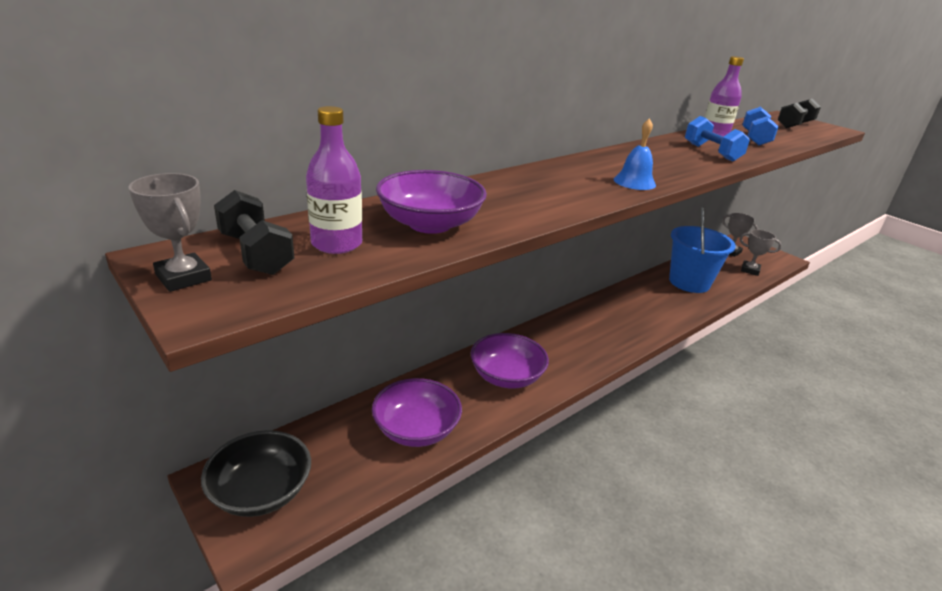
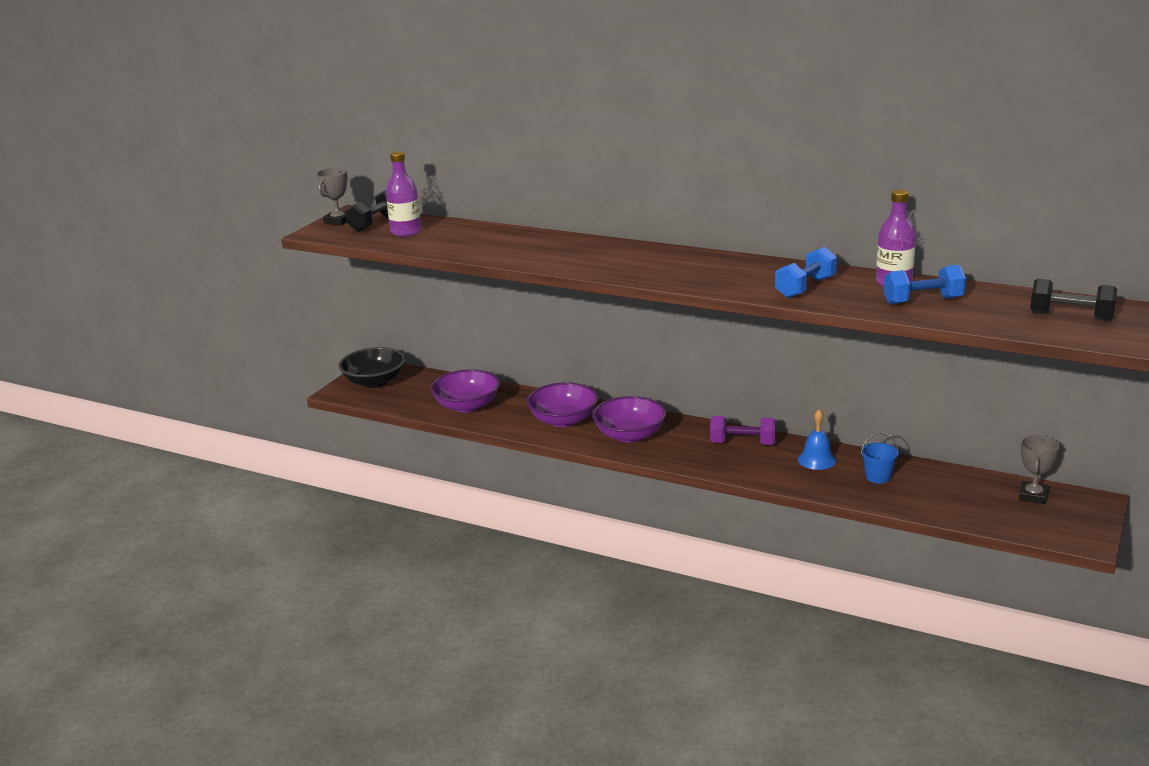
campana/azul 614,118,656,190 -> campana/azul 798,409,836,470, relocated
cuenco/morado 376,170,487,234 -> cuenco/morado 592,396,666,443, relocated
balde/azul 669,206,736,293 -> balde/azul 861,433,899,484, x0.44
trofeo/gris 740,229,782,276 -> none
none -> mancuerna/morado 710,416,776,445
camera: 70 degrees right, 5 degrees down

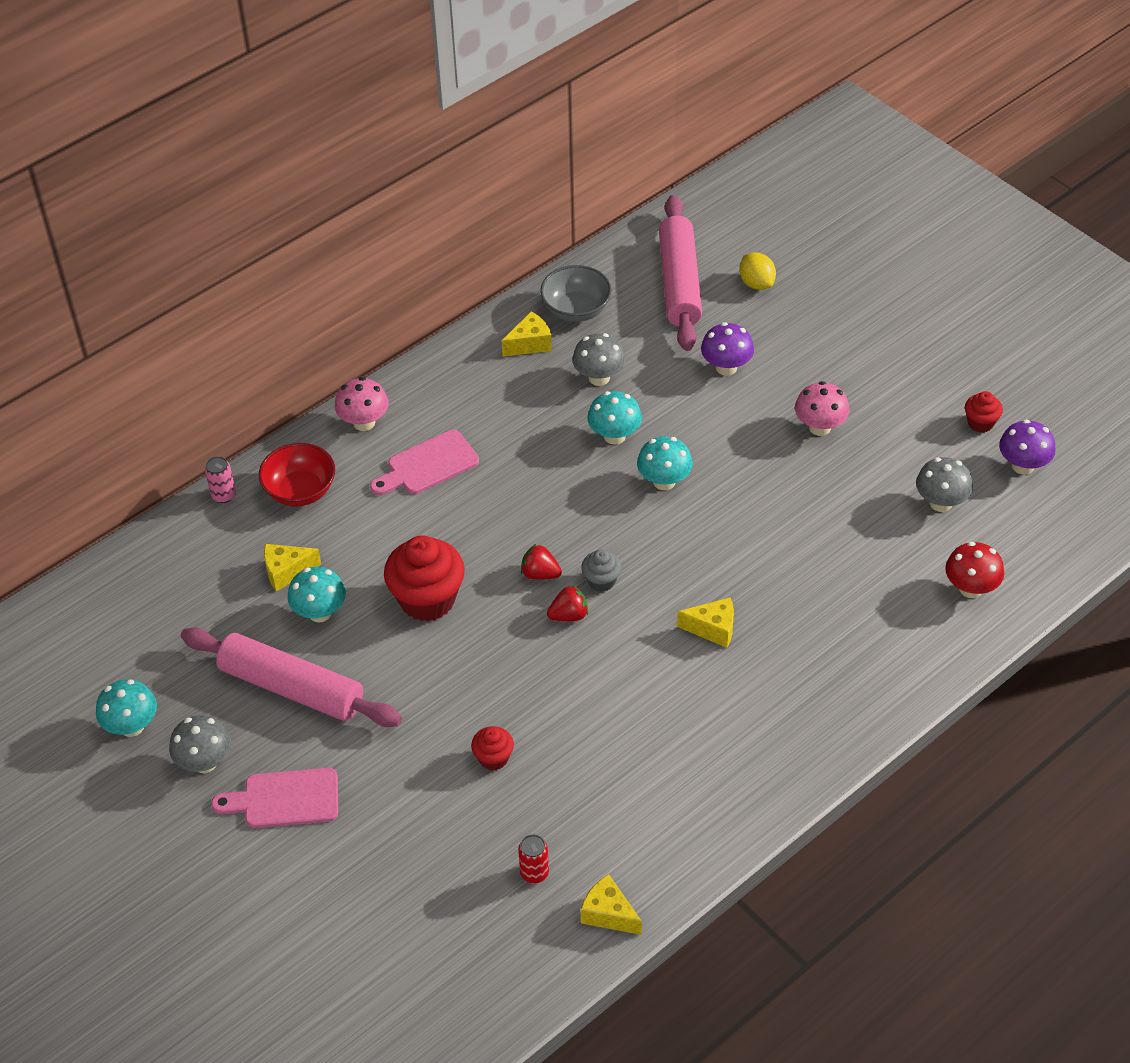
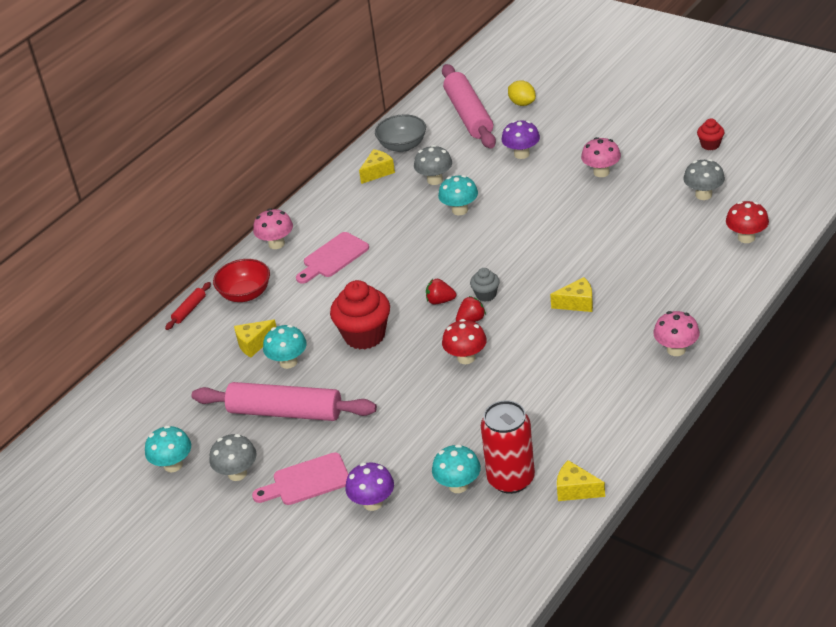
seta/morado 999,420,1056,475 -> seta/morado 345,462,394,511, relocated
seta/turquesa 637,436,693,490 -> seta/turquesa 432,444,481,493, relocated
lata/rosa 205,456,236,503 -> rodillo/rojo 165,282,211,330
magdalena/rojo 471,726,514,771 -> none
lata/rojo 518,834,549,884 -> lata/rojo 481,400,535,494, x2.17
none -> seta/rosa 653,311,700,356
none -> seta/rojo 442,319,487,364
camera: 10 degrees left, 10 degrees down

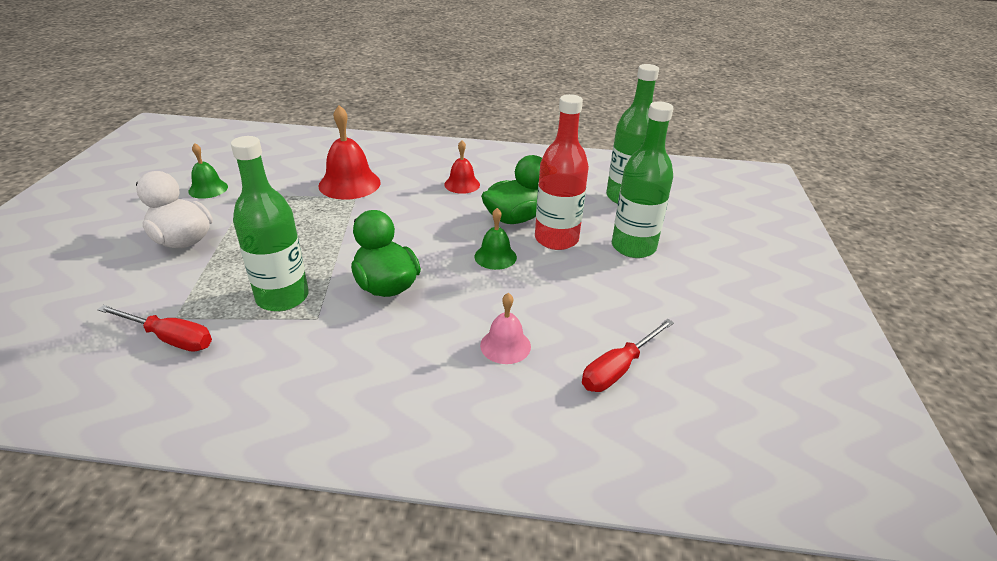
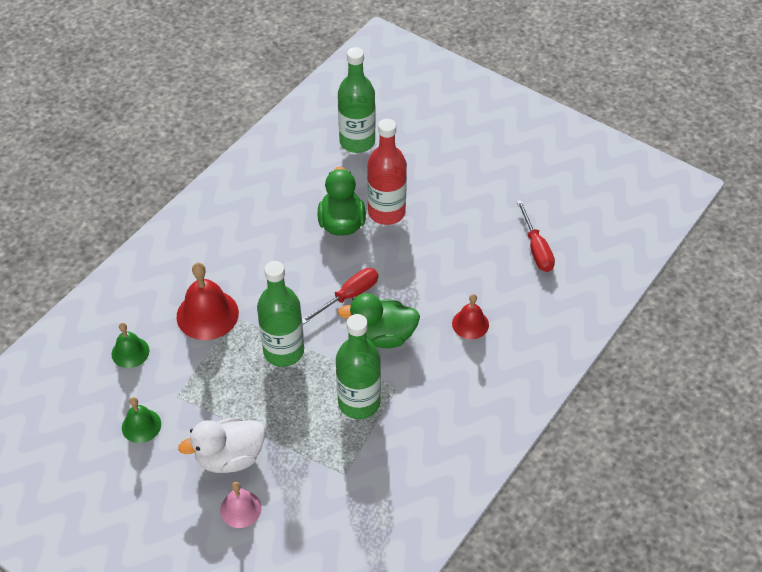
botella/verde 612,101,674,258 -> botella/verde 257,261,304,367, relocated
campana/rojo 444,140,480,194 -> campana/rojo 452,294,489,339, relocated
campana/verde 475,208,517,270 -> campana/verde 112,323,149,368, relocated
campana/rosa 480,293,531,364 -> campana/rosa 220,482,261,528, relocated
destornillador/rojo 97,305,212,352 -> destornillador/rojo 302,268,378,324, relocated
camera: 60 degrees left, 15 degrees up

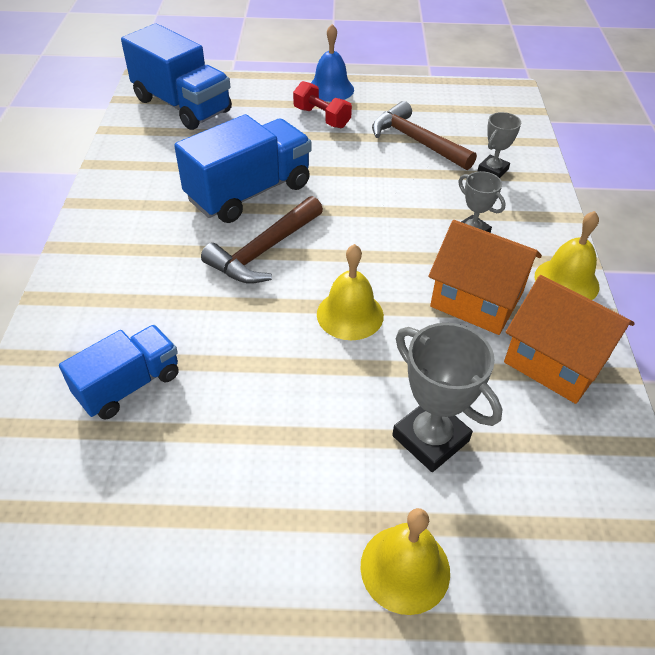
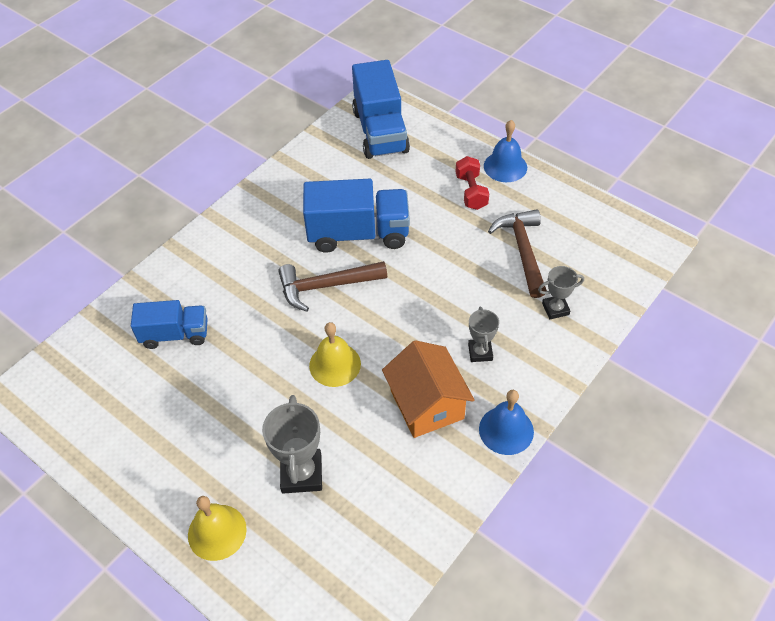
campana/amarillo 535,211,599,300 -> campana/azul 479,390,534,455
casa/naranja 504,275,635,404 -> none
camera: 40 degrees right, 5 degrees up

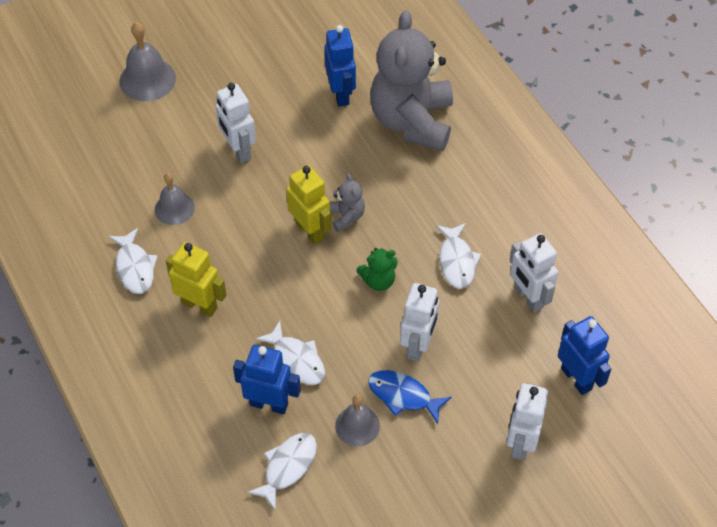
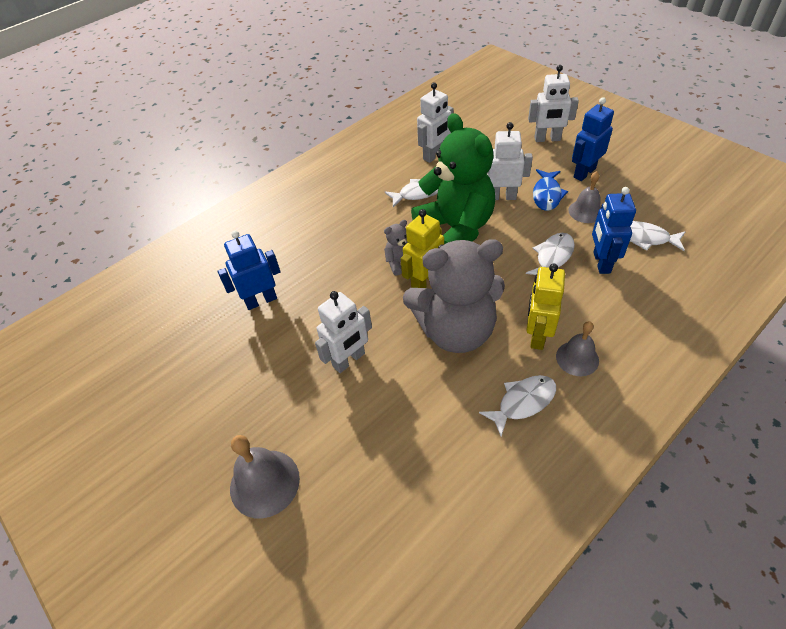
osito/gris 370,10,453,151 -> osito/gris 403,239,505,353, relocated
campana/gris 155,173,195,225 -> campana/gris 556,321,599,376, relocated
osito/verde 357,248,398,291 -> osito/verde 411,113,495,244, x2.44
robot/azul 558,316,611,395 -> robot/azul 572,97,614,181, relocated
camera: 100 degrees left, 5 degrees down

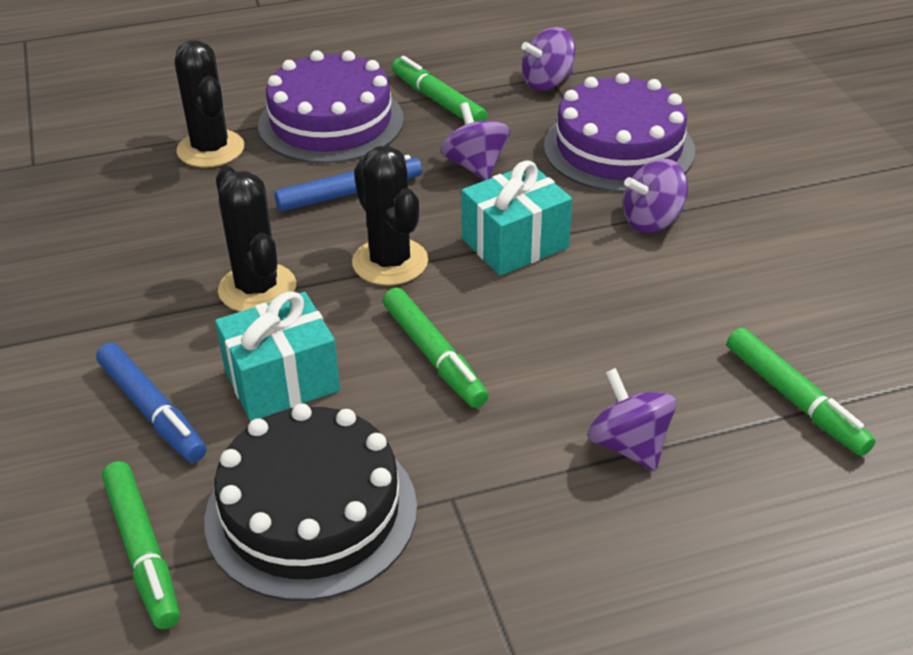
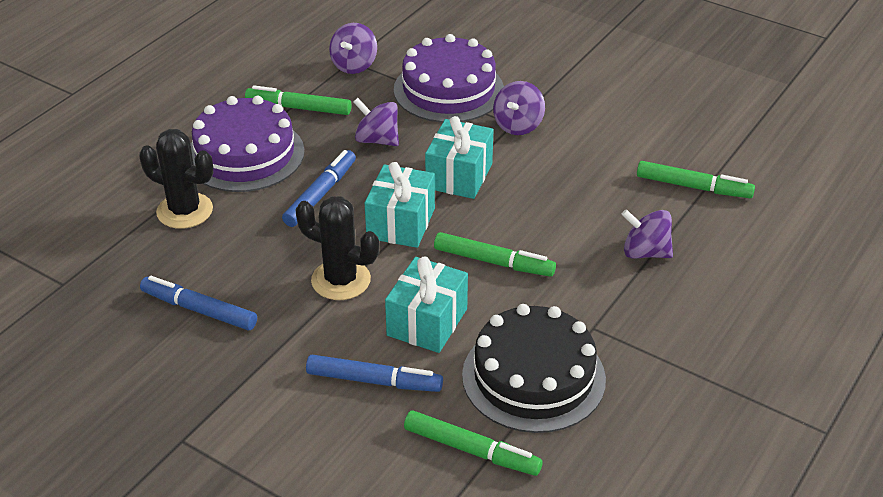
cactus/negro 352,146,428,286 -> regalo/turquesa 365,162,435,248
none -> rotulador/azul 140,276,257,330
camera: 40 degrees left, 0 degrees up

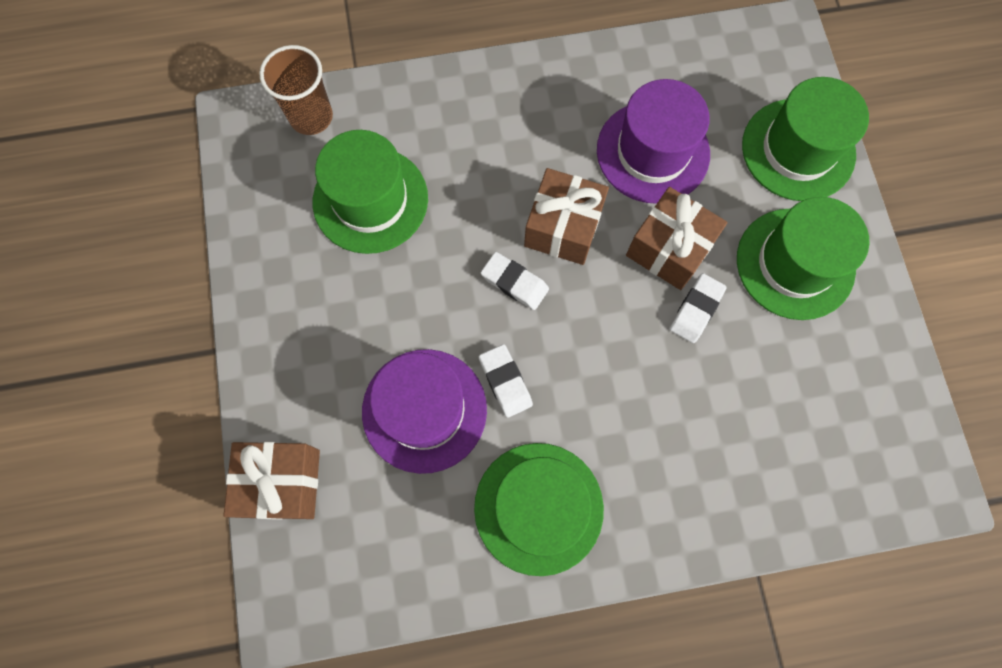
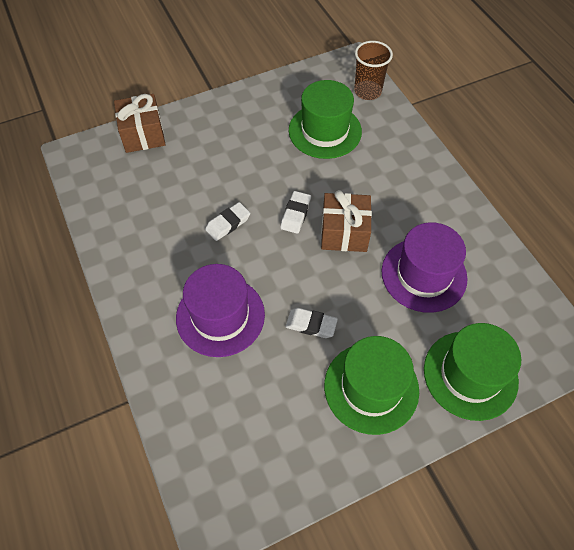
regalo/marrón 626,187,727,290 -> none
sombrero/morado 362,349,487,474 -> sombrero/morado 176,264,265,357, relocated
sombrero/verde 474,443,604,576 -> none
camera: 75 degrees right, 15 degrees down

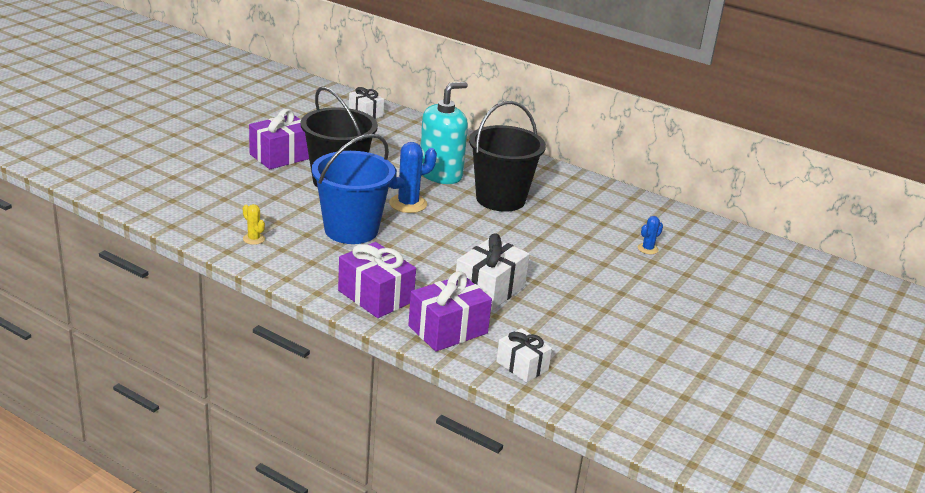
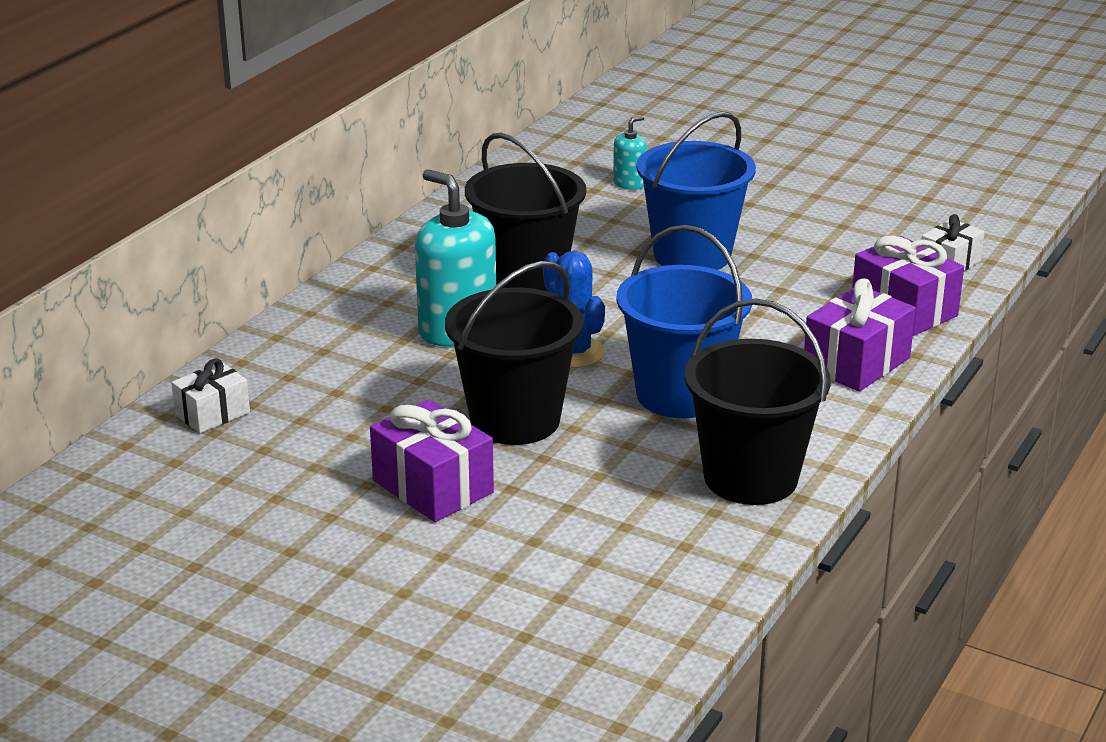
cactus/amarillo 243,204,265,245 -> balde/negro 684,299,831,505
cactus/azul 638,216,663,254 -> dispensador de jabón/turquesa 613,116,647,190
regalo/blanco 456,233,530,311 -> none
none -> balde/azul 637,111,756,270
camera: 90 degrees left, 0 degrees up

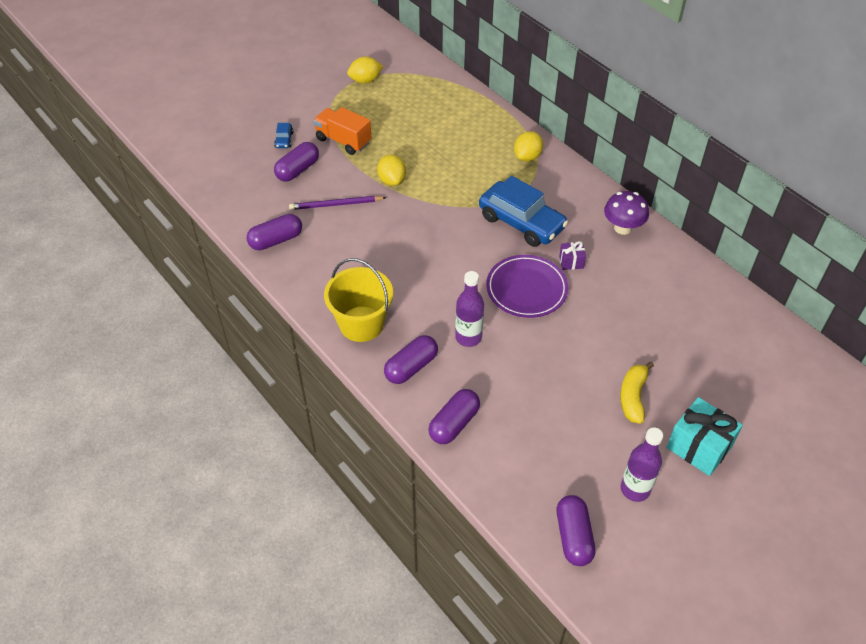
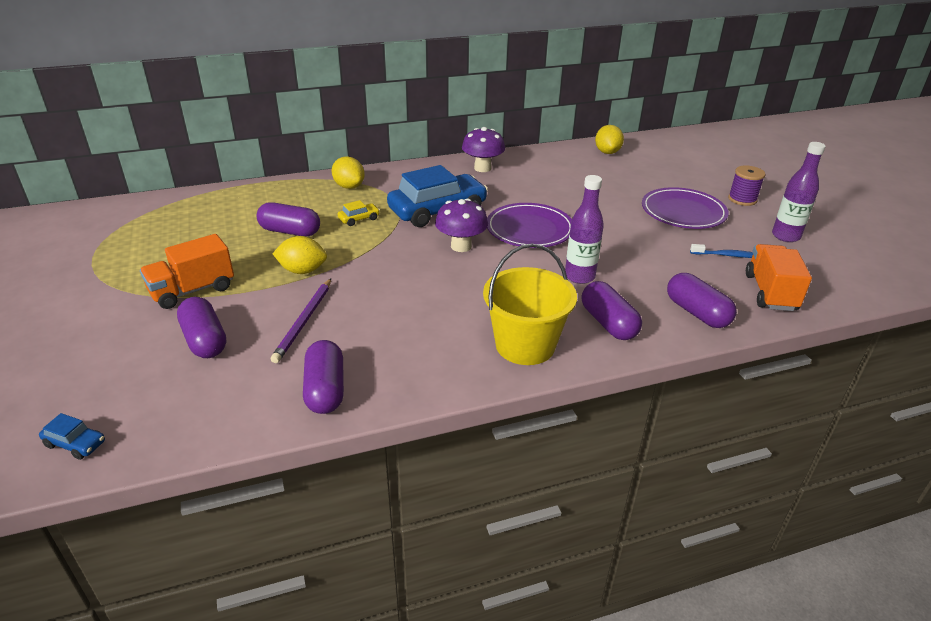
limón/amarillo 347,57,383,84 -> limón/amarillo 595,125,624,154, relocated
coche/azul 274,123,293,148 -> coche/azul 39,413,105,460, relocated
regalo/morado 559,241,586,270 -> none
plátano/amarillo 620,362,654,424 -> plato/morado 642,187,729,229
regalo/turquesa 667,397,743,476 -> carrete/morado 728,166,766,206
cápsula/morado 557,495,595,566 -> cápsula/morado 257,202,320,237, relocated
none -> seta/morado 435,198,488,252
none -> coche/amarillo 338,200,380,226
none -> cepillo de dientes/azul 690,244,753,258
none -> camión/naranja 746,244,812,311
camera: 70 degrees left, 15 degrees down

